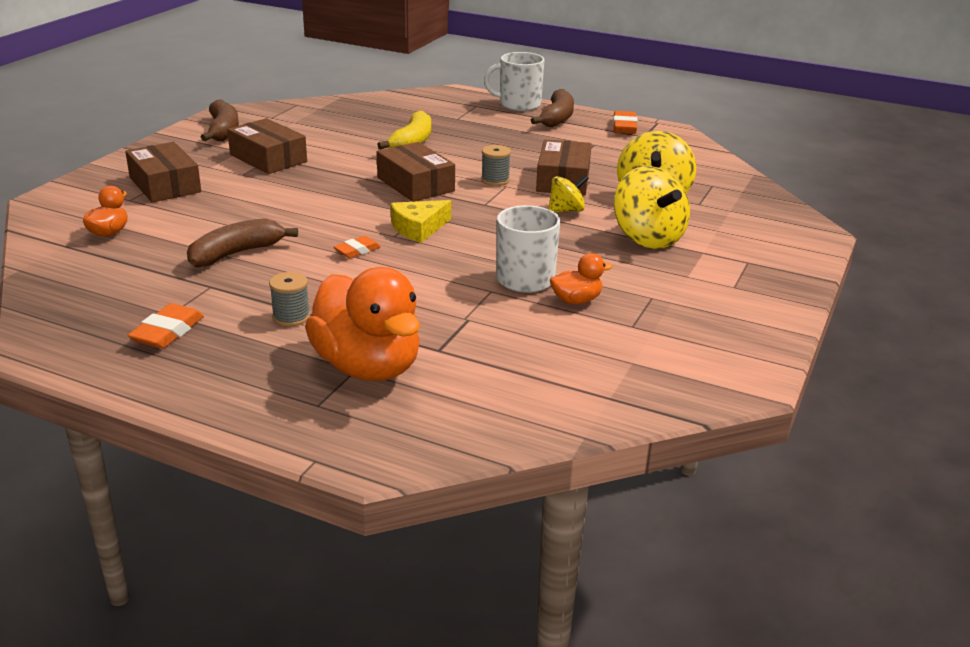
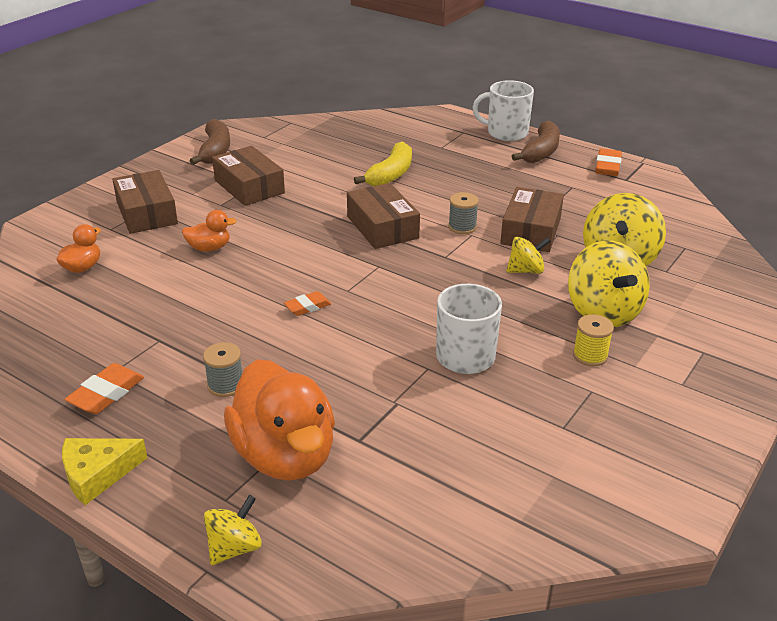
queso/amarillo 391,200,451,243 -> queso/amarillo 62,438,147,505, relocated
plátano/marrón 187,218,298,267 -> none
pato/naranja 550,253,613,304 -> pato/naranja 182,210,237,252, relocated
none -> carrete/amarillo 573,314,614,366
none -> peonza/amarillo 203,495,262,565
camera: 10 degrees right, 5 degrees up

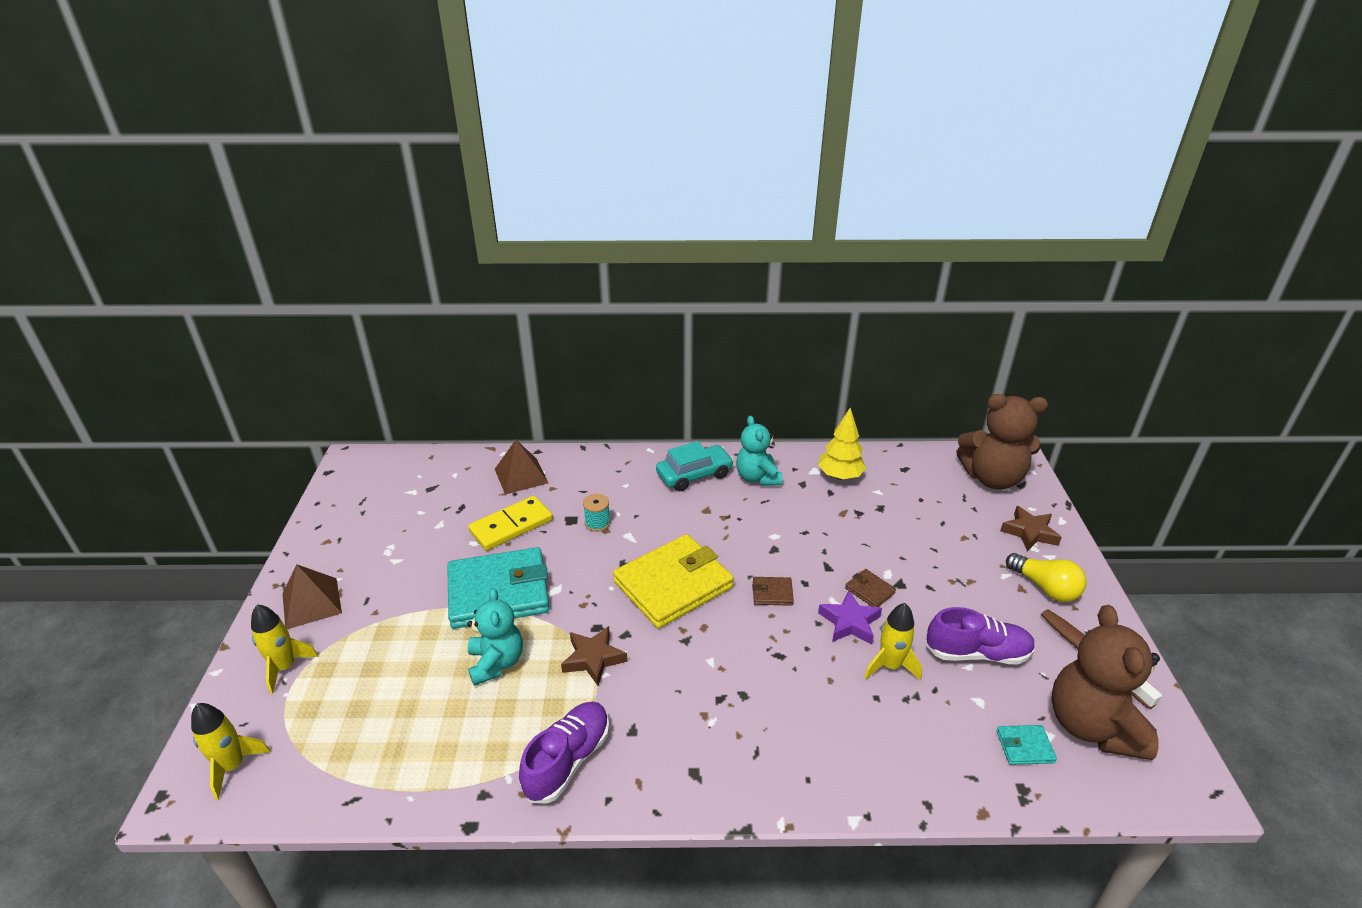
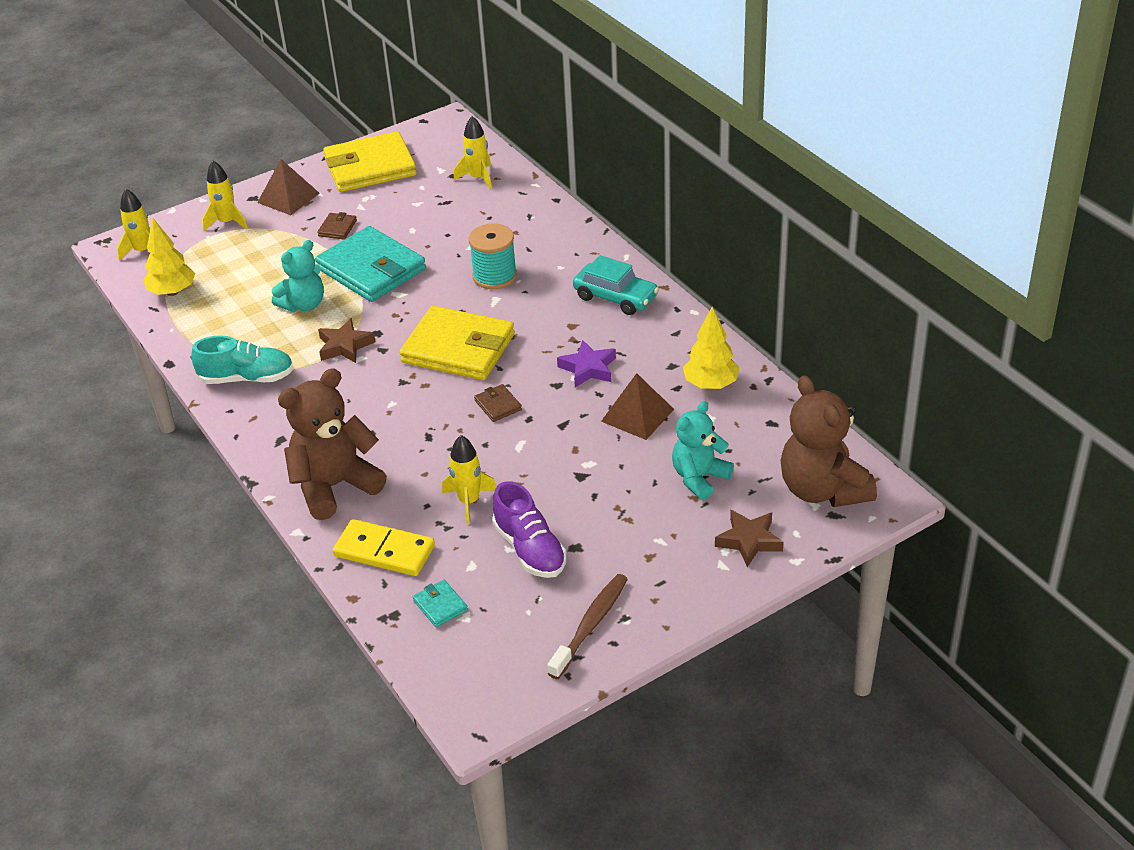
osito/turquesa 736,416,782,486 -> osito/turquesa 672,401,734,500, relocated
pirámide/marrón 495,440,548,495 -> pirámide/marrón 601,373,674,440, relocated
carrete/turquesa 583,494,610,532 -> carrete/turquesa 469,223,517,289, x1.71
ficha de dominó/amarillo 468,496,553,551 -> ficha de dominó/amarillo 333,519,435,576, relocated
bombilla/amarillo 1006,553,1087,602 -> none
cartera/marrón 845,569,896,607 -> cartera/marrón 317,212,357,240, relocated
estrella/morado 818,591,882,644 -> estrella/morado 557,340,616,387, relocated
osito/marrón 1052,605,1160,760 -> osito/marrón 278,368,387,520, relocated
zapato/morado 519,701,609,804 -> zapato/turquesa 191,336,294,384
none -> cohete/amarillo 454,116,492,190
none -> cartera/amarillo 323,131,417,192
none -> árbol/amarillo 144,218,195,296
camera: 60 degrees right, 5 degrees up

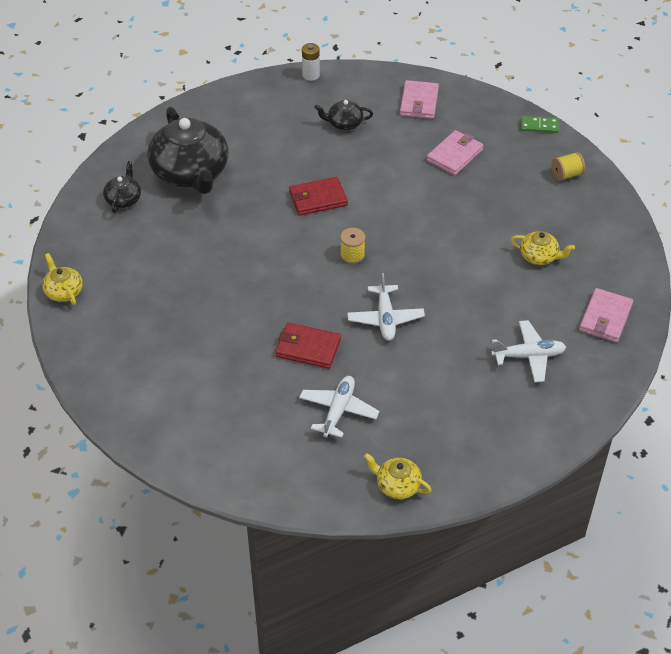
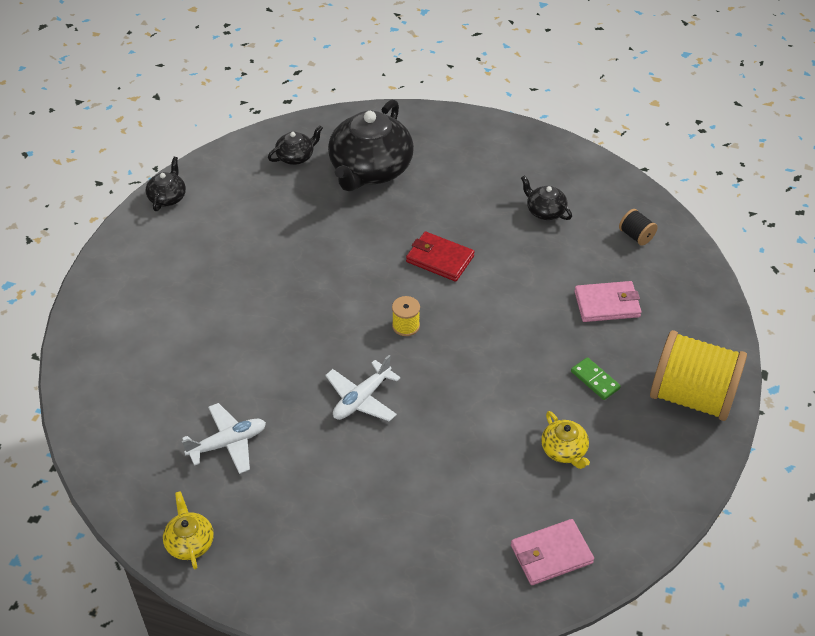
pila/blanco 302,43,320,81 -> none
cartera/rosa 400,80,439,119 -> carrete/negro 619,209,658,246
ficha de dominó/verde 521,116,559,133 -> ficha de dominó/verde 571,357,621,400, relocated
carrete/amarillo 551,152,585,181 -> carrete/amarillo 650,330,747,421, x2.41
tetera/amarillo 42,253,83,305 -> tetera/negro 146,157,186,211
avión/blanco 491,320,566,382 -> none
cartera/rojo 275,323,341,369 -> none
camera: 45 degrees right, 0 degrees up

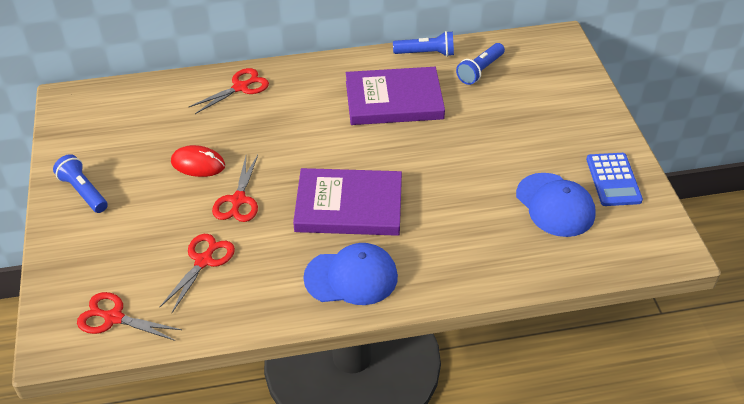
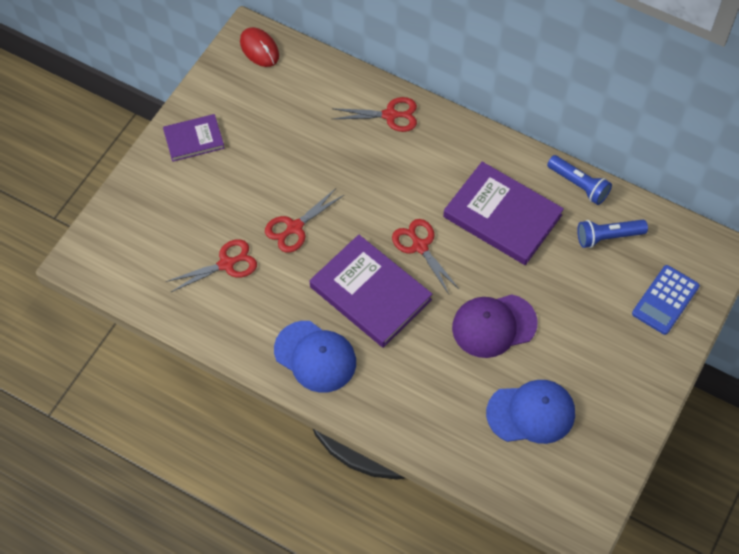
ratón/rojo 171,145,225,177 -> ratón/rojo 240,27,279,67, relocated
calculadora/azul 586,153,643,206 -> calculadora/azul 632,265,700,335, relocated
lámpara de mano/azul 53,154,108,213 -> libro/morado 163,114,225,162
gorra/azul 516,173,596,237 -> gorra/azul 486,380,575,444, 105 degrees counterclockwise
tijeras/rojo 77,292,182,341 -> tijeras/rojo 392,219,460,294, relocated
none -> gorra/morado 452,294,538,358
camera: 40 degrees right, 15 degrees up

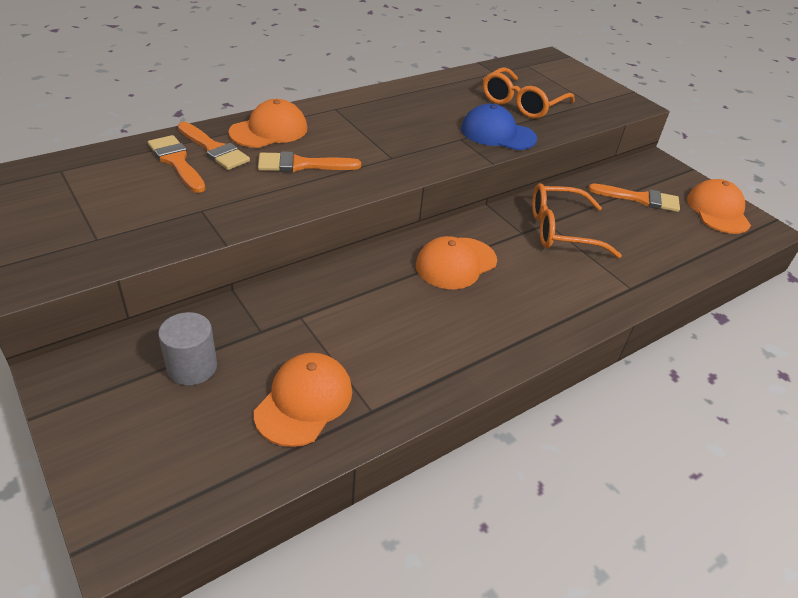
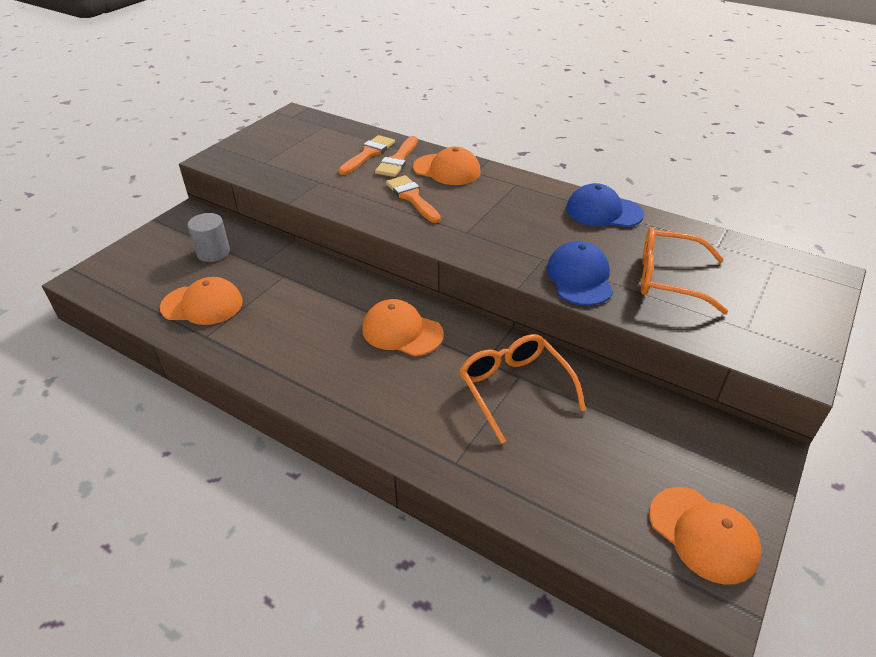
gorra/naranja 687,179,751,234 -> gorra/naranja 649,487,762,584, 75 degrees clockwise
pincel/naranja 588,183,680,212 -> none
none -> gorra/azul 566,183,644,227
camera: 70 degrees right, 0 degrees up

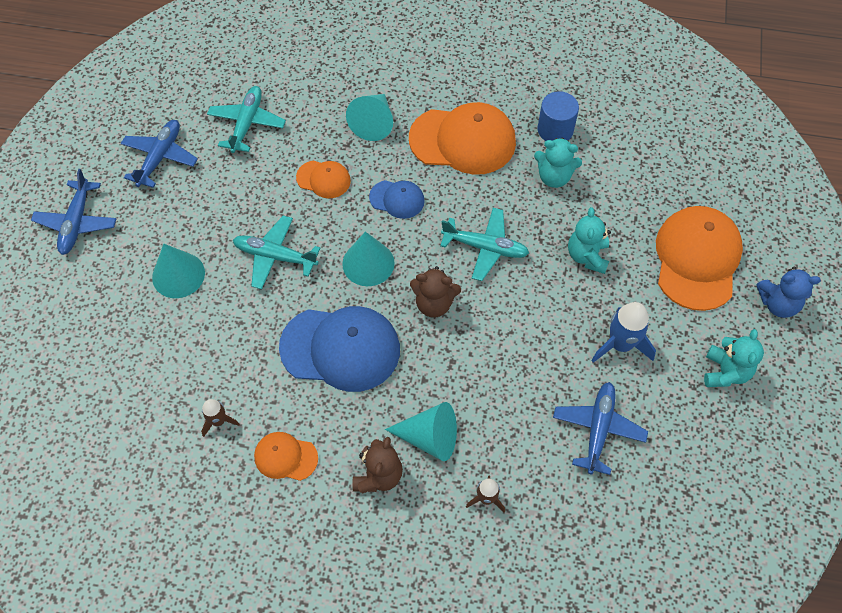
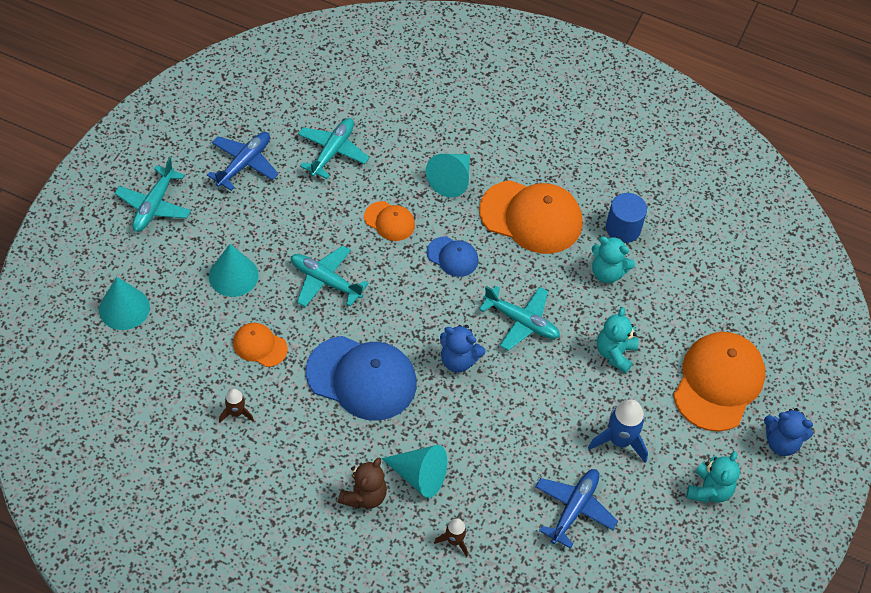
avión/azul 31,169,116,255 -> avión/turquesa 115,157,191,232
cono/turquesa 342,231,395,286 -> cono/turquesa 99,277,150,330, relocated
osito/marrón 410,266,461,318 -> osito/azul 440,325,486,372
gorra/naranja 254,432,318,481 -> gorra/naranja 233,323,288,367, relocated
camera: 10 degrees right, 5 degrees down

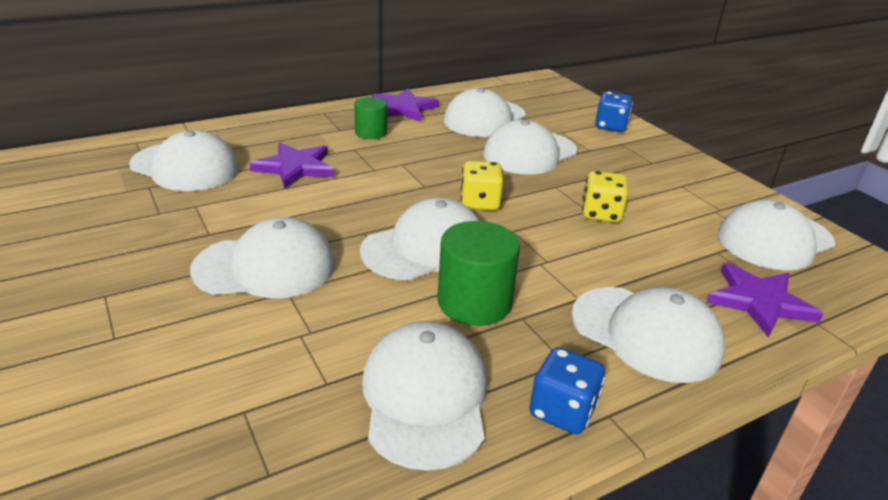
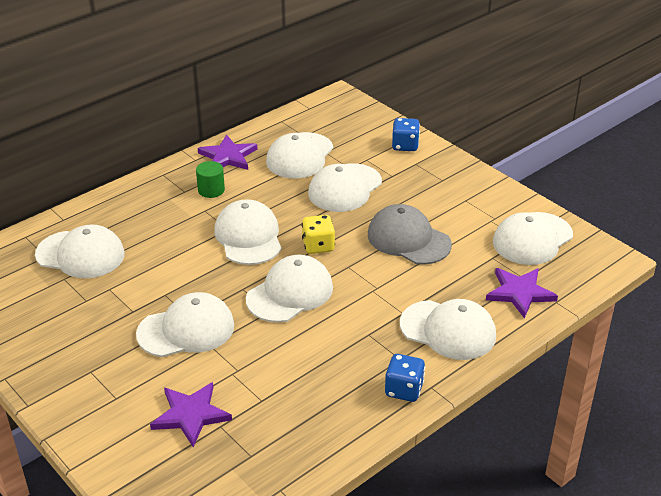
estrella/morado 250,142,334,188 -> estrella/morado 150,382,232,447, relocated
dado/amarillo 582,171,628,223 -> gorra/gris 368,204,452,265
cilindro/verde 437,221,520,326 -> none
gorra/blanco 362,321,487,471 -> gorra/blanco 214,199,282,265, relocated
camera: 10 degrees left, 5 degrees up

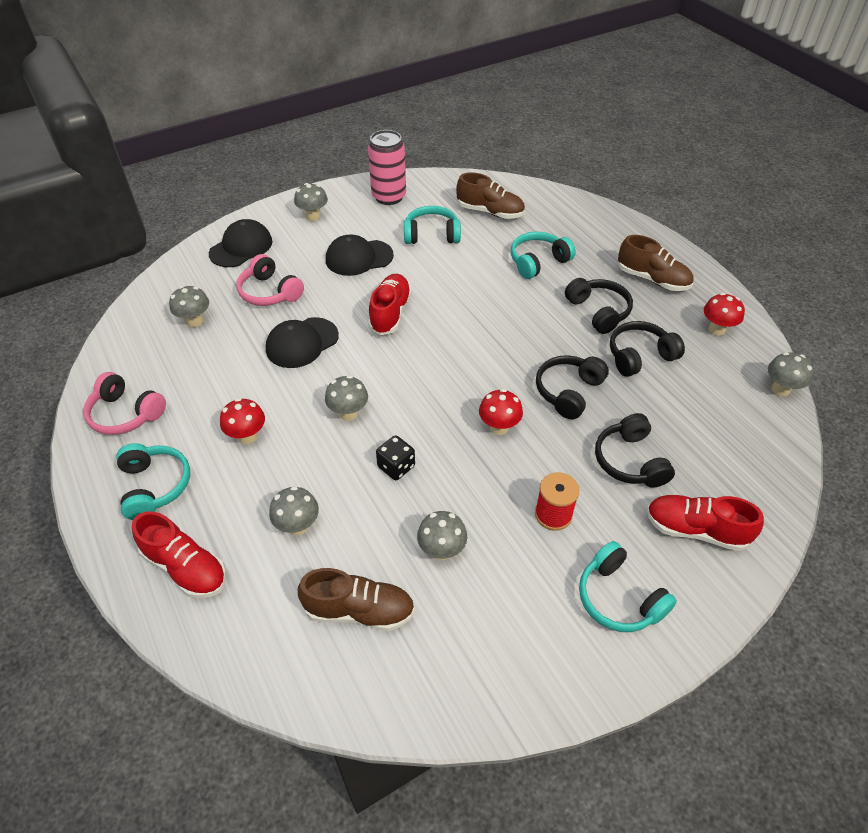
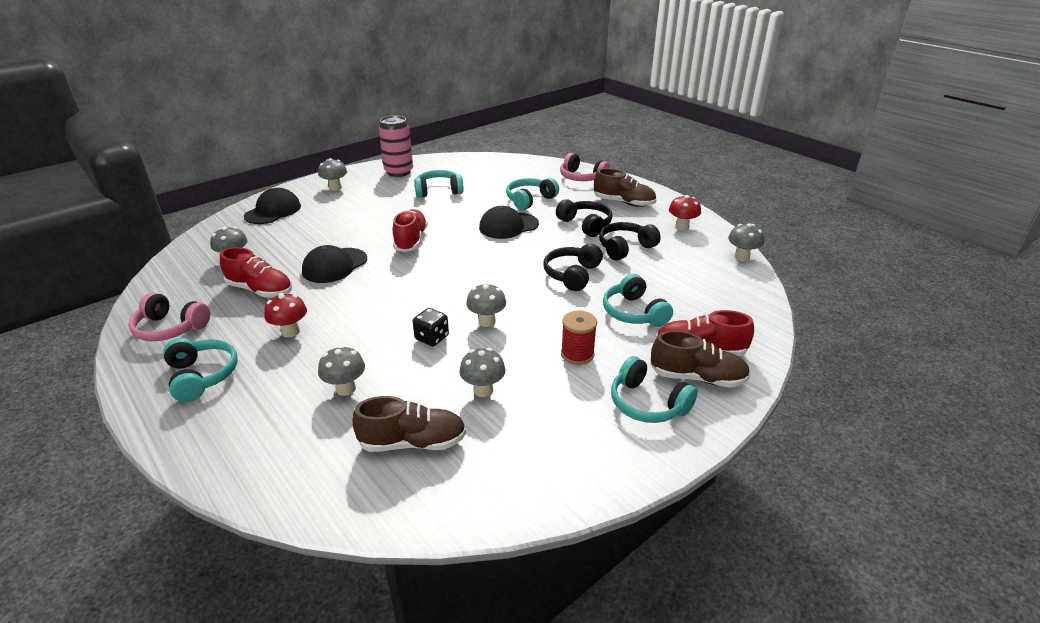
zapato/marrón 456,172,525,219 -> zapato/marrón 650,330,750,388, relocated
gorra/negro 326,234,394,276 -> gorra/negro 479,206,539,239, relocated
auriculares/rosa 237,254,304,306 -> auriculares/rosa 560,153,610,181, relocated
seta/gris 325,375,368,421 -> seta/gris 466,283,506,327, relocated
seta/rojo 479,389,523,435 -> none
auriculares/negro 595,413,675,488 -> auriculares/turquesa 603,274,673,327
zapato/rojo 132,511,226,598 -> zapato/rojo 220,247,292,298, relocated
camera: 10 degrees left, 15 degrees down

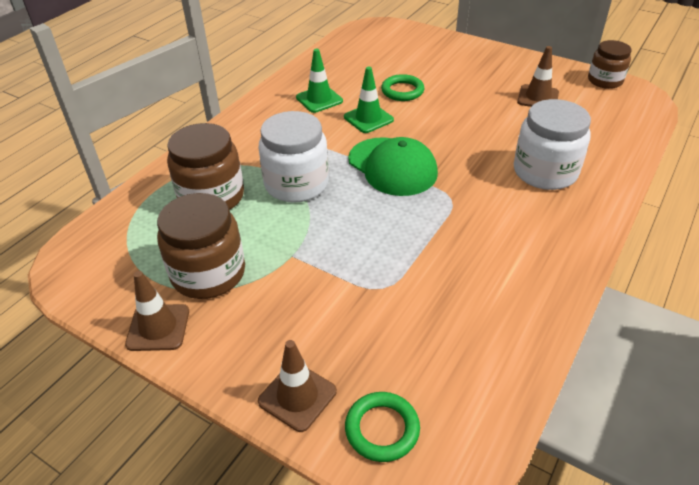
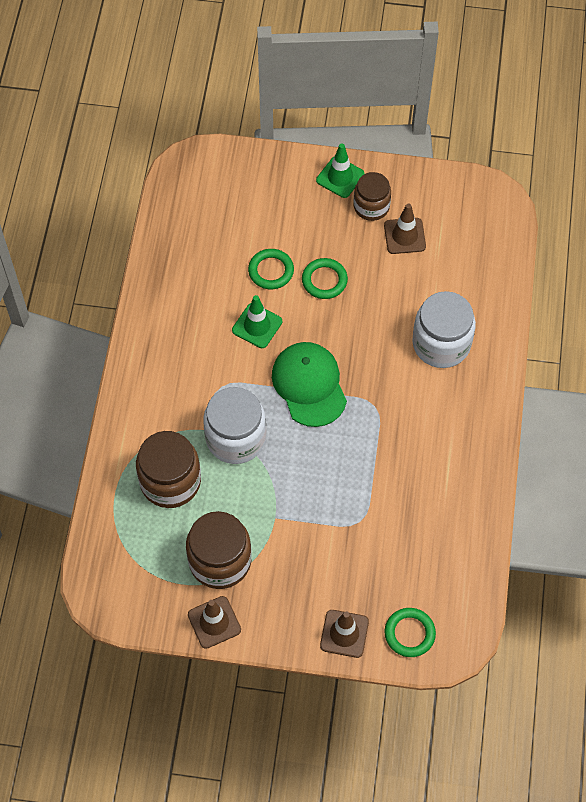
tarro/marrón 588,40,632,89 -> tarro/marrón 354,172,391,221, relocated
cono de tráfico/verde 296,49,343,113 -> cono de tráfico/verde 316,144,364,198, relocated
gorra/verde 348,137,438,196 -> gorra/verde 272,342,347,427, 135 degrees counterclockwise
none -> anillo/verde 302,258,348,299
camera: 25 degrees left, 20 degrees up

